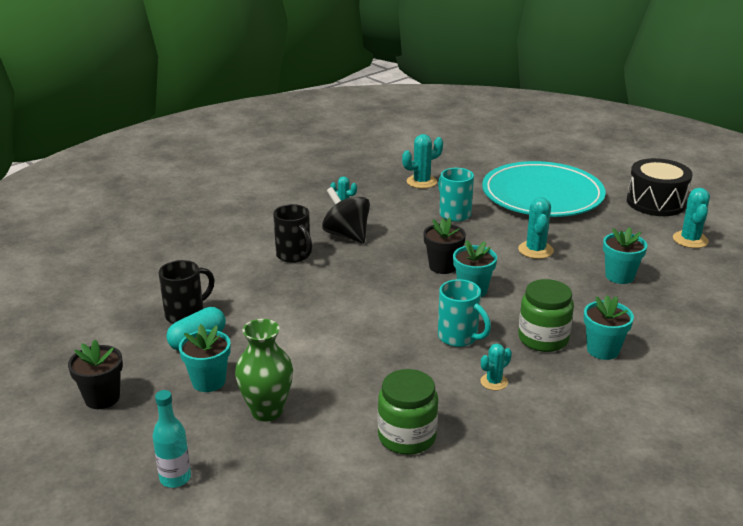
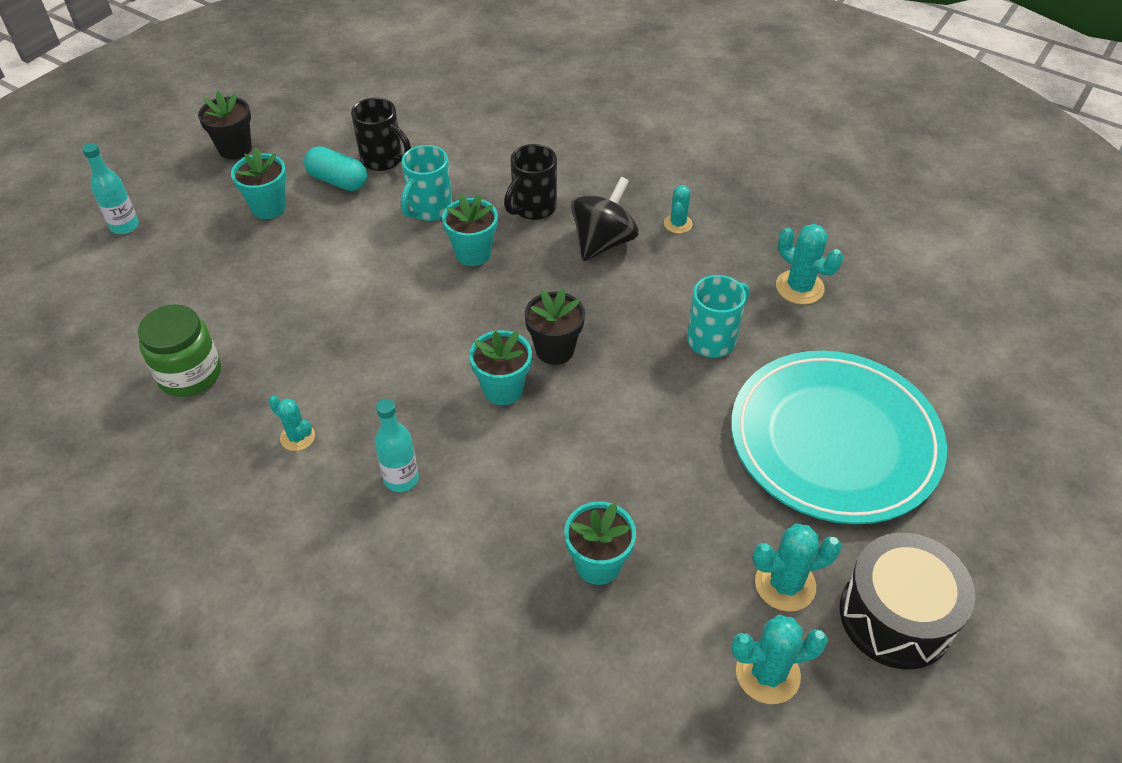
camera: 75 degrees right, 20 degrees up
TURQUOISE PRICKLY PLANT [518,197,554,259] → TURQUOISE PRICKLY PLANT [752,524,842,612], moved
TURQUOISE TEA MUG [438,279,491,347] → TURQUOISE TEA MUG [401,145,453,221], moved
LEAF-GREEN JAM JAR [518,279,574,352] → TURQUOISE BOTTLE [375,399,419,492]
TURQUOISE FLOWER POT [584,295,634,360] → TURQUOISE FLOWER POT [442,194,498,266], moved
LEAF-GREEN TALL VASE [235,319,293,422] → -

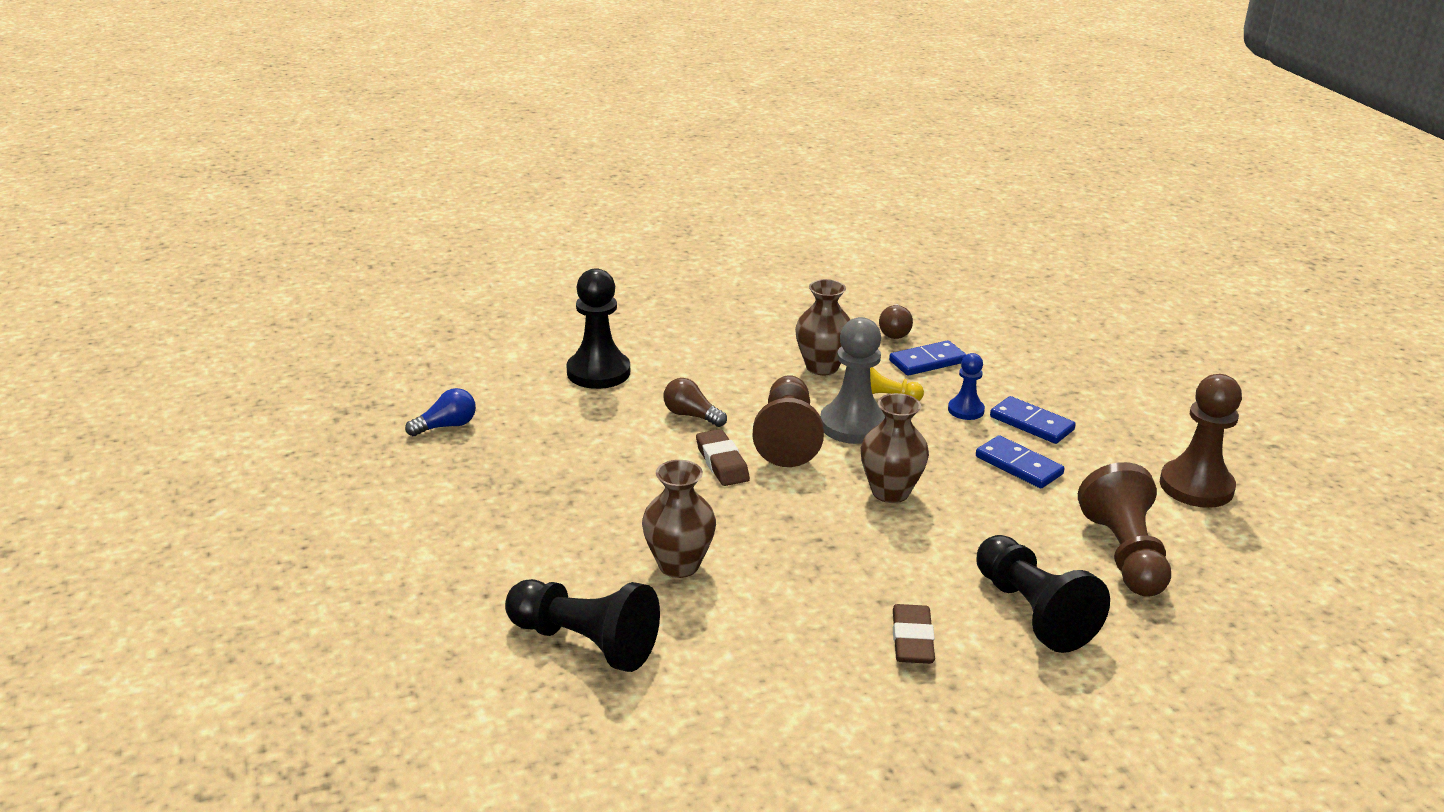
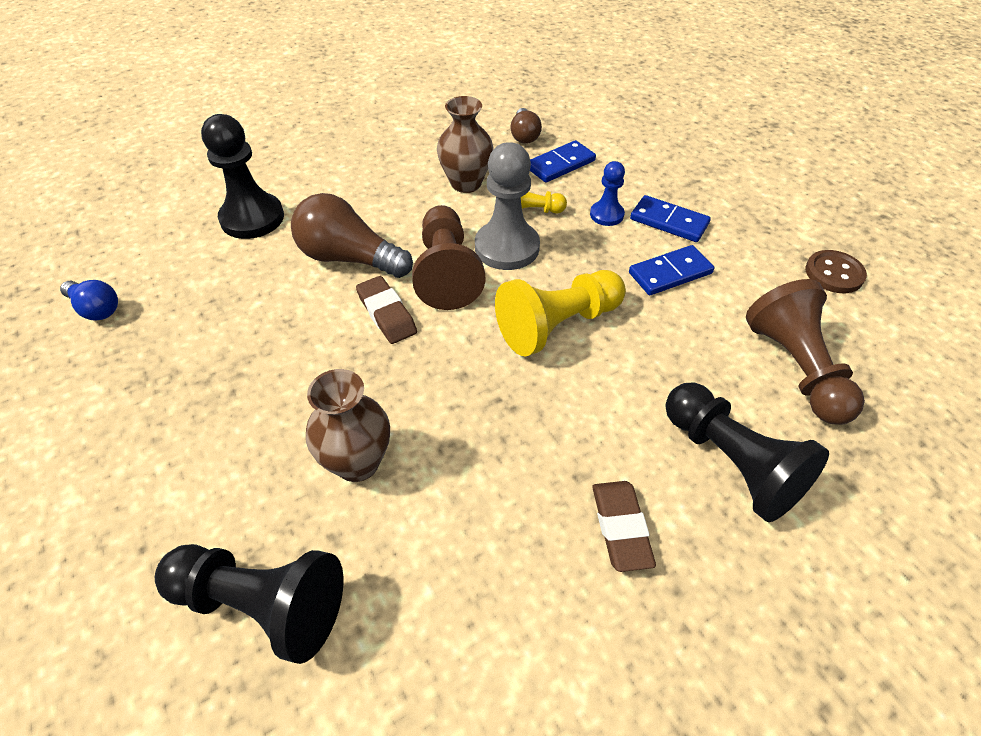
camera: 10 degrees left, 20 degrees up
DARK BROWN GAME PAWN [1160,374,1242,508] → DARK BROWN BUTTON [805,250,867,293]
DARK BROWN LIGHTBULB [663,378,727,427] → DARK BROWN LIGHTBULB [291,193,413,278], x1.77
ROYAL BLUE LIGHTBULB [405,388,476,436] → ROYAL BLUE LIGHTBULB [60,280,118,321], 75 degrees clockwise
DARK BROWN TALL VASE [861,393,929,503] → BRIGHT YELLOW GAME PAWN [495,270,626,357]
ROYAL BLUE DOMINO TILE [976,435,1065,488] → ROYAL BLUE DOMINO TILE [629,245,714,295], 60 degrees counterclockwise

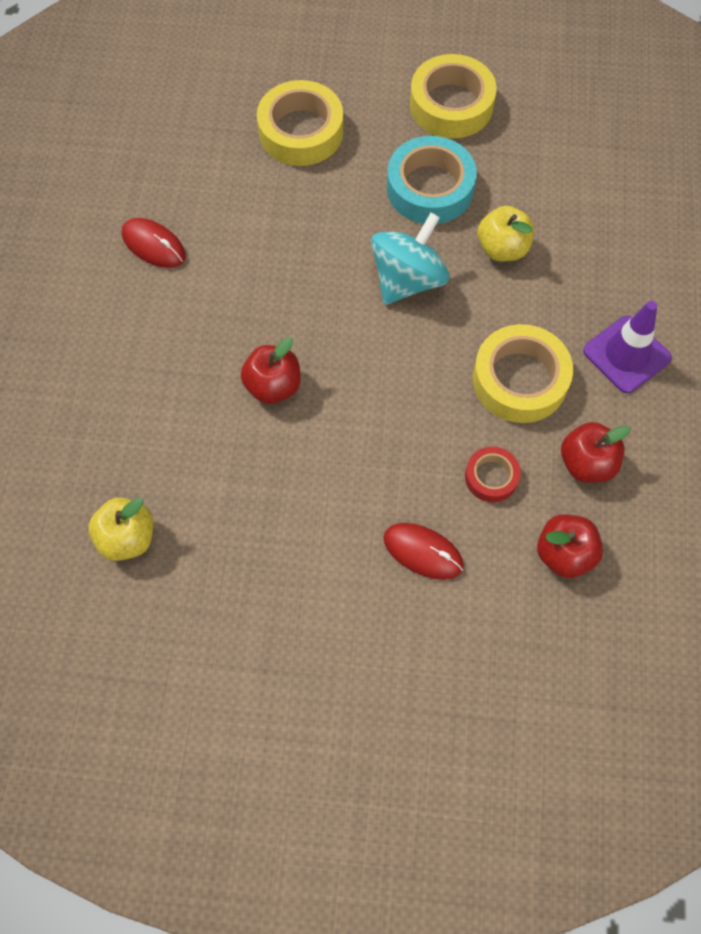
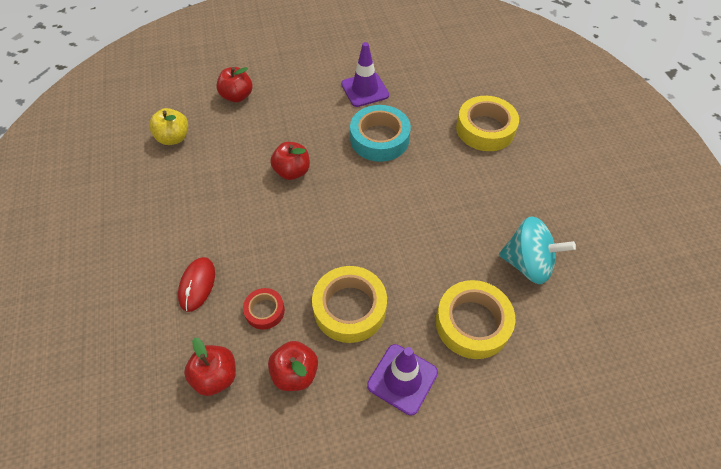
camera: 70 degrees right, 10 degrees down
BRIGHT YELLOW ROLL OF TAPE [410,54,497,139] → BRIGHT YELLOW ROLL OF TAPE [436,280,515,359], moved
TURQUOISE ROLL OF TAPE [387,136,477,224] → TURQUOISE ROLL OF TAPE [350,105,411,162], moved
BRIGHT YELLOW APPLE [478,206,534,262] → -
TURQUOISE TOY TOP [371,213,449,305] → TURQUOISE TOY TOP [499,216,576,284], moved
CRIMSON COMPUTER MOUSE [122,218,186,268] → VIOLET SAFETY CONE [341,42,389,107]
- → CRIMSON APPLE [216,67,252,102]

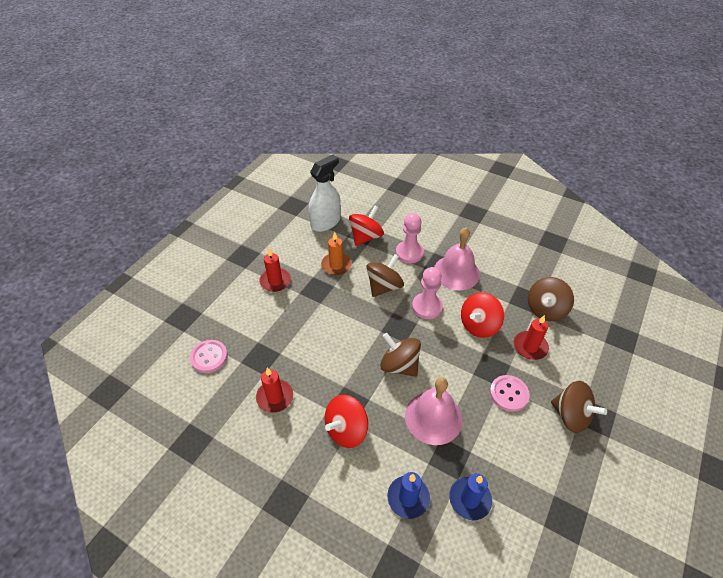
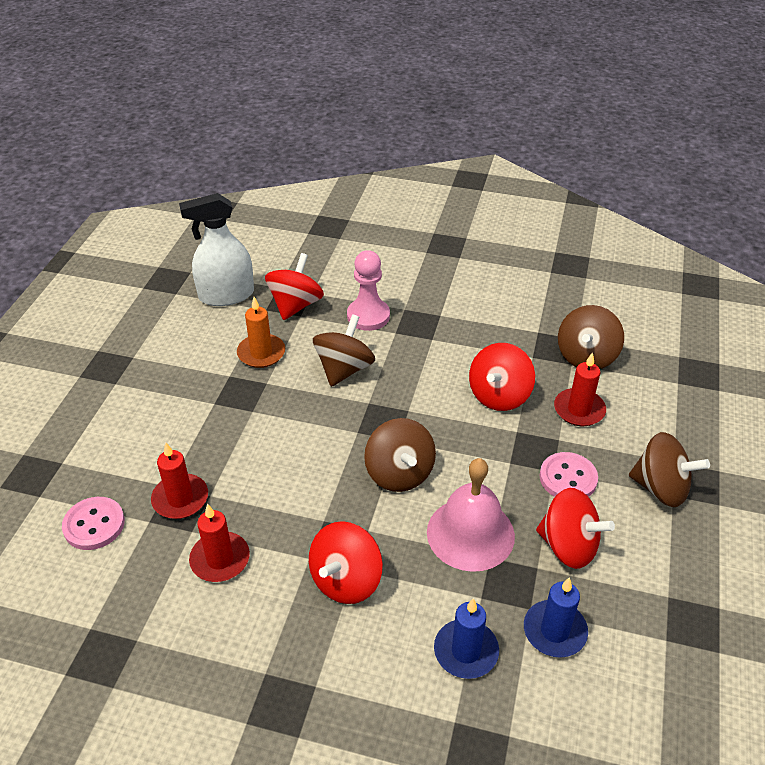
camera: 15 degrees left, 5 degrees down
PURE WHITE SPRAY CLEANER [309,155,341,232] → PURE WHITE SPRAY CLEANER [179,193,254,306], 135 degrees counterclockwise
ROSY HAND BELL [434,228,480,290] → -
CRIMSON CANDLE [259,248,291,292] → CRIMSON CANDLE [151,442,208,519], moved
ROSY GAME PAWN [412,267,443,319] → -
DARK BROWN TOY TOP [380,333,421,377] → DARK BROWN TOY TOP [364,418,436,492], 135 degrees counterclockwise
- → CRIMSON TOY TOP [536,488,615,569]

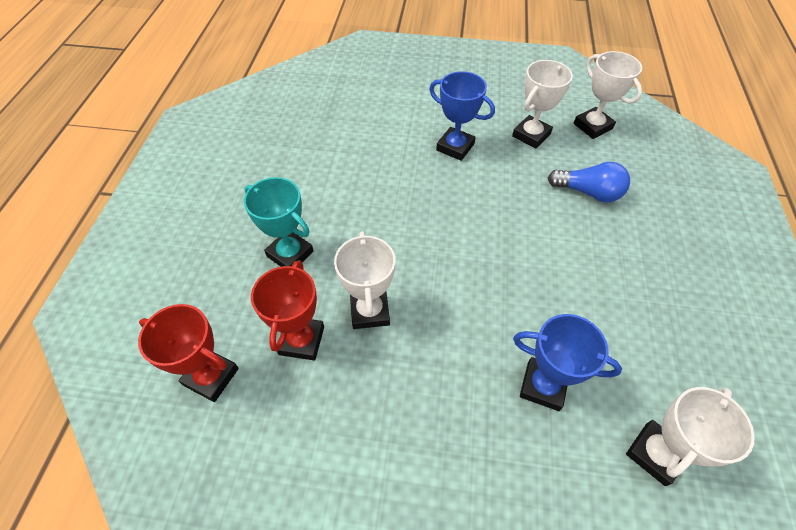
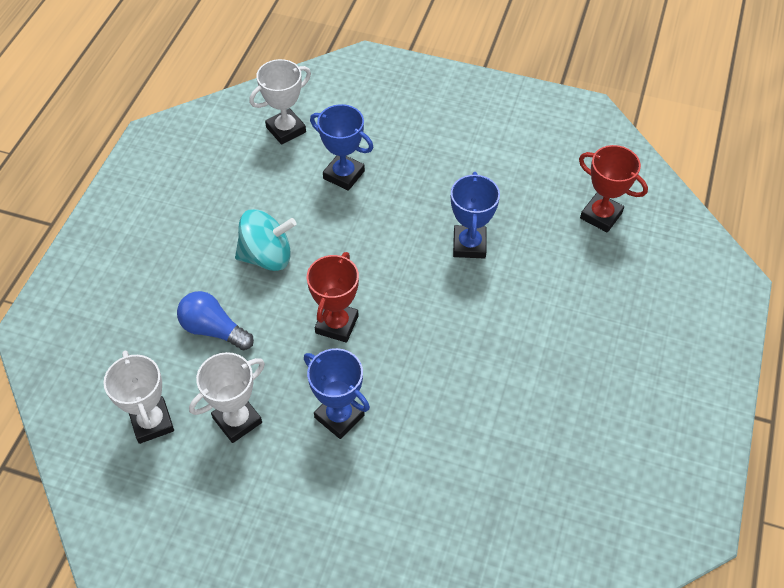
camera: 170 degrees left, 0 degrees up
TURQUOISE AWARD CUP [244,177,314,267] → -
PURE WHITE AWARD CUP [334,231,395,329] → ROYAL BLUE AWARD CUP [451,172,500,259]
CRIMSON AWARD CUP [251,260,324,360] → CRIMSON AWARD CUP [306,252,359,343], moved
- → TURQUOISE TOY TOP [235,209,297,271]

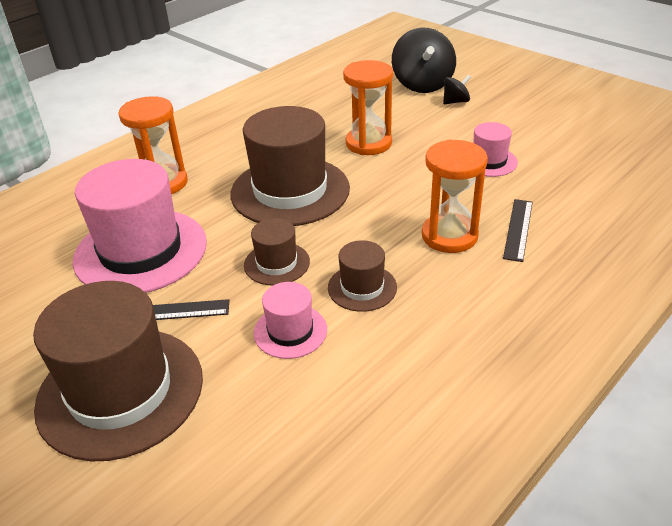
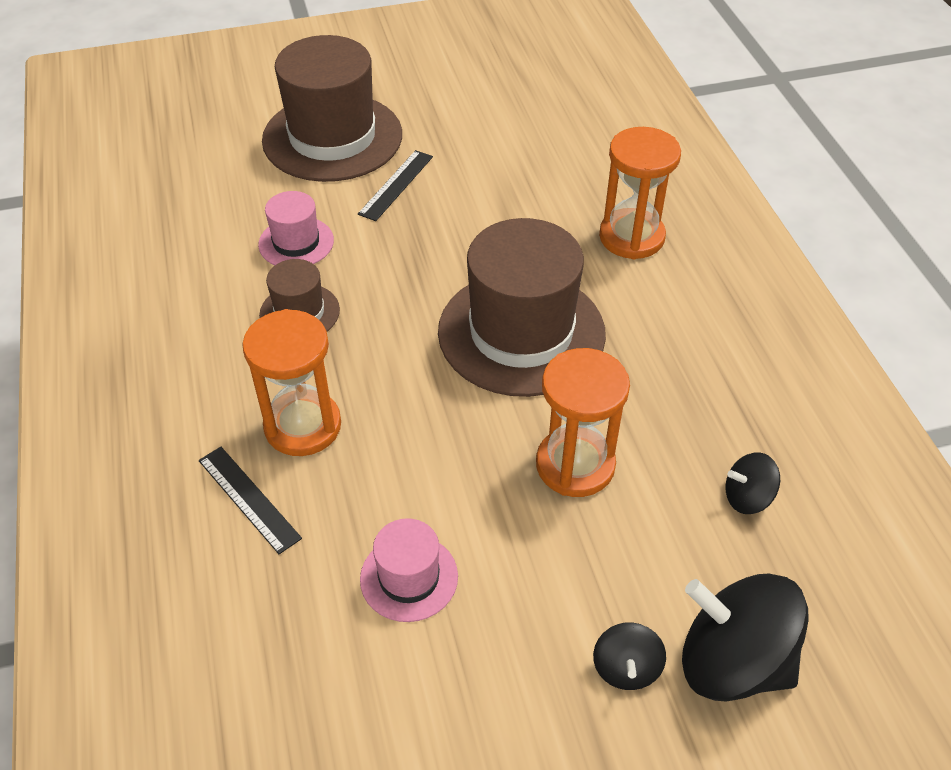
camera: 120 degrees right, 10 degrees up
ROSY TOP HAT [73,159,207,293] → -
DARK BROWN TOP HAT [244,218,310,286] → -
- → JET-BLACK TOY TOP [726,452,780,514]

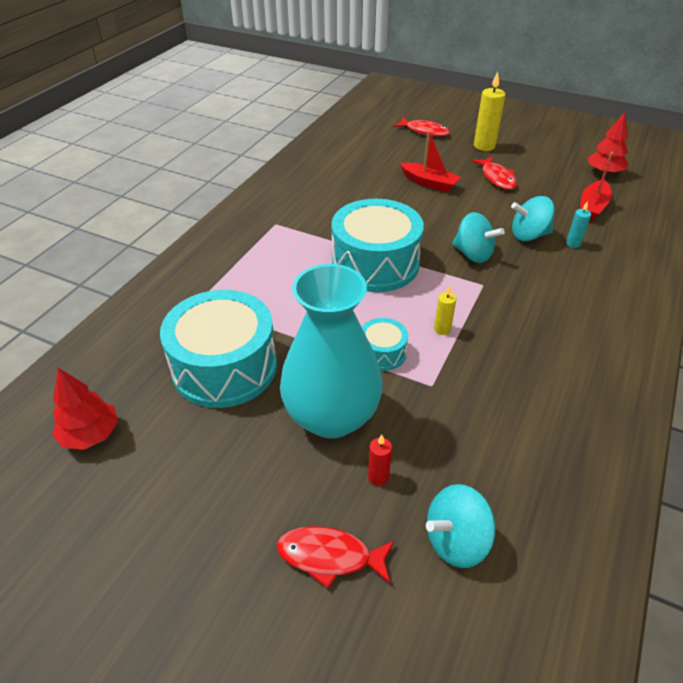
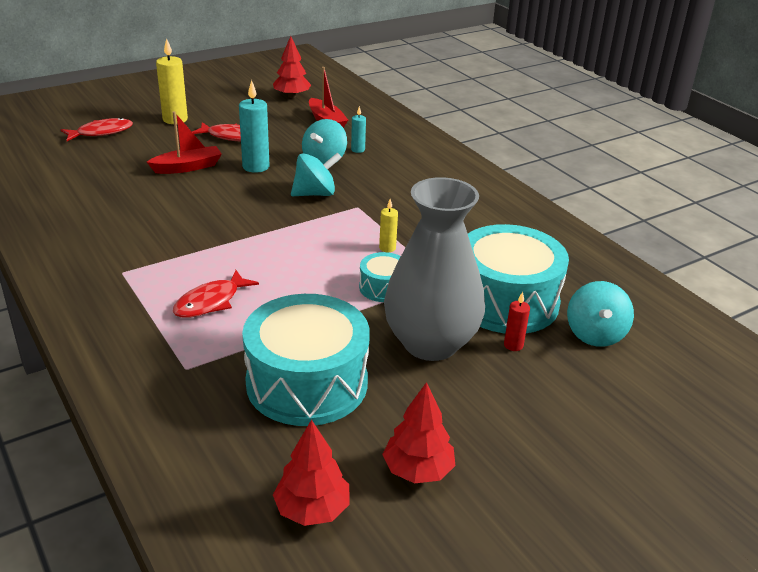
camera: 60 degrees left, 10 degrees down
TURQUOISE TOY DRUM [331,199,424,292] → TURQUOISE TOY DRUM [468,224,569,333], moved
TURQUOISE TALL VASE [280,264,383,439] → GRAY TALL VASE [384,177,485,361]
CRIMSON FISH [277,526,395,589] → CRIMSON FISH [173,270,259,318], moved
- → TURQUOISE CANDLE [239,80,270,173]
- → CRIMSON TREE [382,382,456,484]

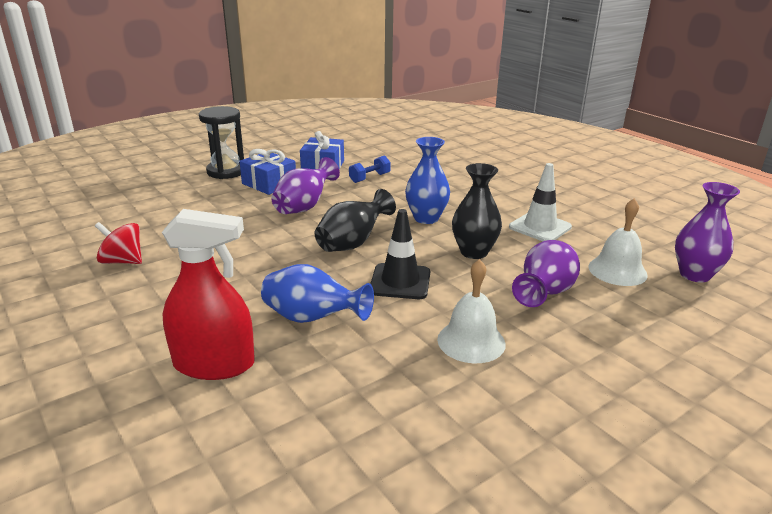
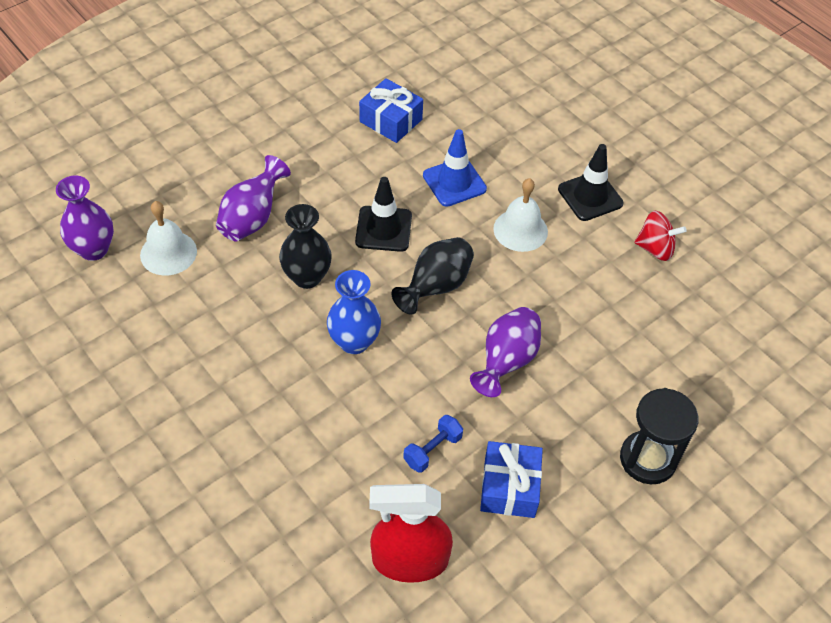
camera: 175 degrees right, 25 degrees up
ROYAL BLUE PRESENT [239,149,296,195] → ROYAL BLUE PRESENT [359,78,423,143], moved
PURE WHITE SAFETY CONE [509,163,572,241] → -
CRIMSON SPRAY CLEANER [162,209,255,380] → CRIMSON SPRAY CLEANER [369,484,453,583], moved
PURE WHITE HAND BELL [437,259,506,363] → PURE WHITE HAND BELL [493,178,548,252], moved
ROYAL BLUE TALL VASE [261,264,374,323] → ROYAL BLUE SAFETY CONE [423,129,487,207]
- → JET-BLACK SAFETY CONE [558,144,623,221]

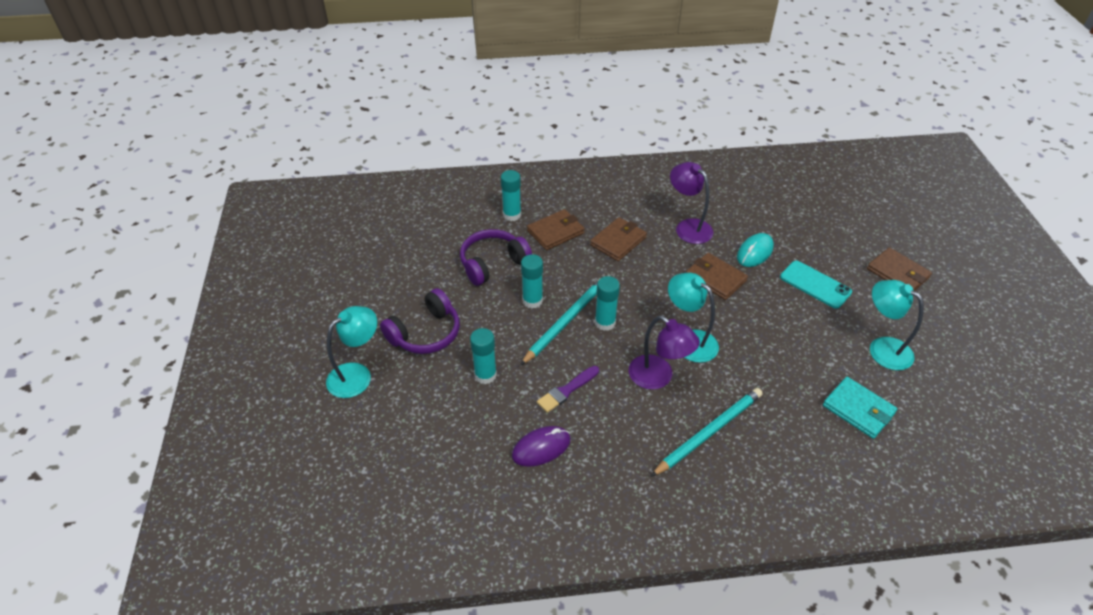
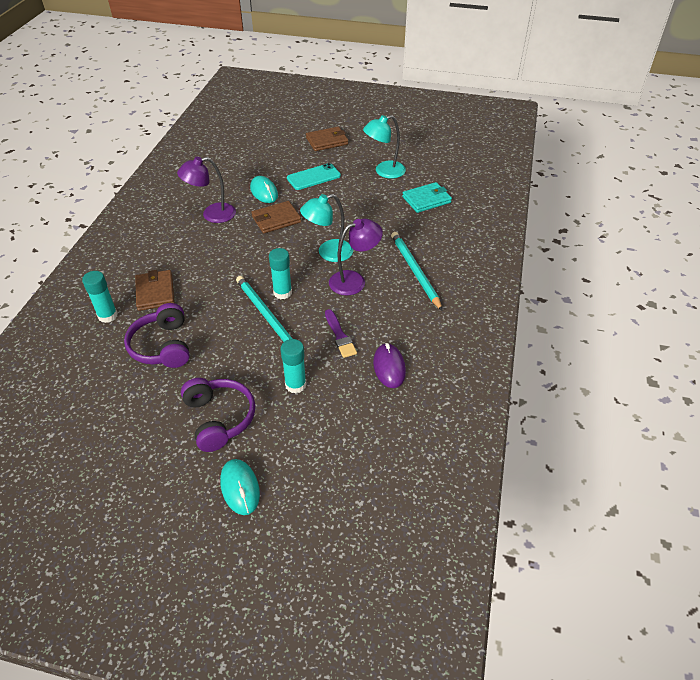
camera: 70 degrees left, 0 degrees up
DARK BROWN BILLFOLD [590,217,647,261] → -
TURQUOISE GLUE STICK [521,254,543,308] → -
TURQUOISE DESK LAMP [326,306,377,398] → TURQUOISE COMPUTER MOUSE [220,459,260,515]

